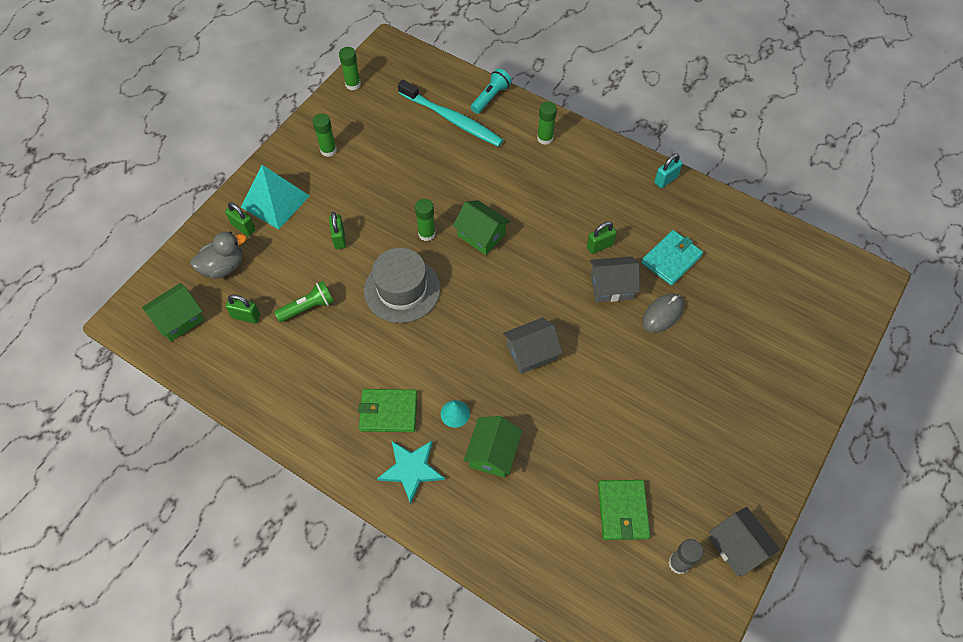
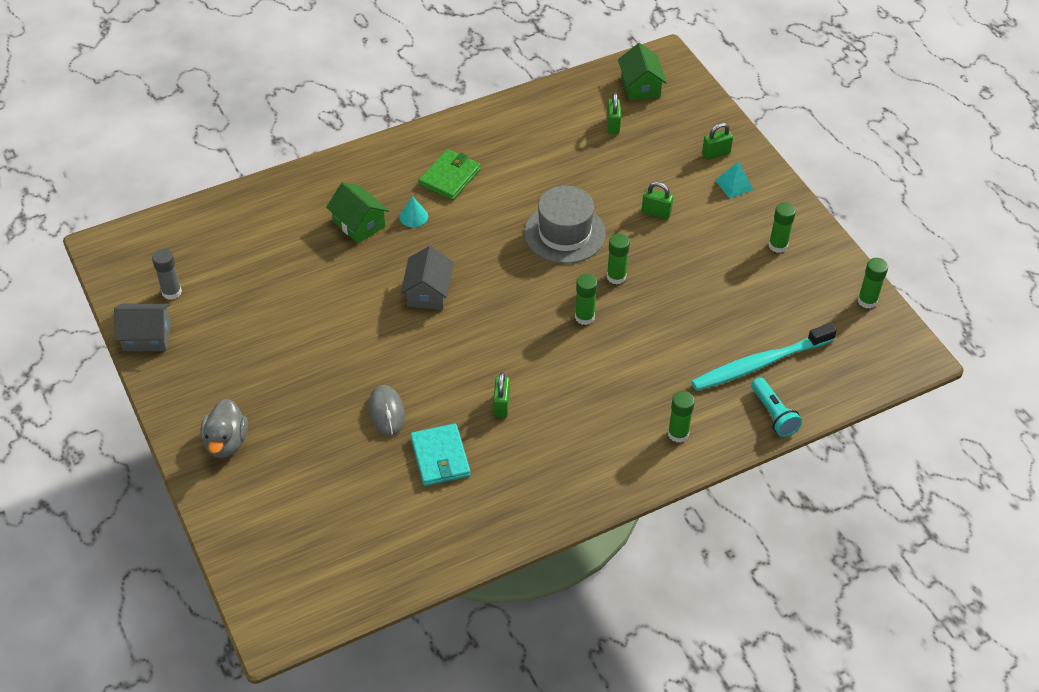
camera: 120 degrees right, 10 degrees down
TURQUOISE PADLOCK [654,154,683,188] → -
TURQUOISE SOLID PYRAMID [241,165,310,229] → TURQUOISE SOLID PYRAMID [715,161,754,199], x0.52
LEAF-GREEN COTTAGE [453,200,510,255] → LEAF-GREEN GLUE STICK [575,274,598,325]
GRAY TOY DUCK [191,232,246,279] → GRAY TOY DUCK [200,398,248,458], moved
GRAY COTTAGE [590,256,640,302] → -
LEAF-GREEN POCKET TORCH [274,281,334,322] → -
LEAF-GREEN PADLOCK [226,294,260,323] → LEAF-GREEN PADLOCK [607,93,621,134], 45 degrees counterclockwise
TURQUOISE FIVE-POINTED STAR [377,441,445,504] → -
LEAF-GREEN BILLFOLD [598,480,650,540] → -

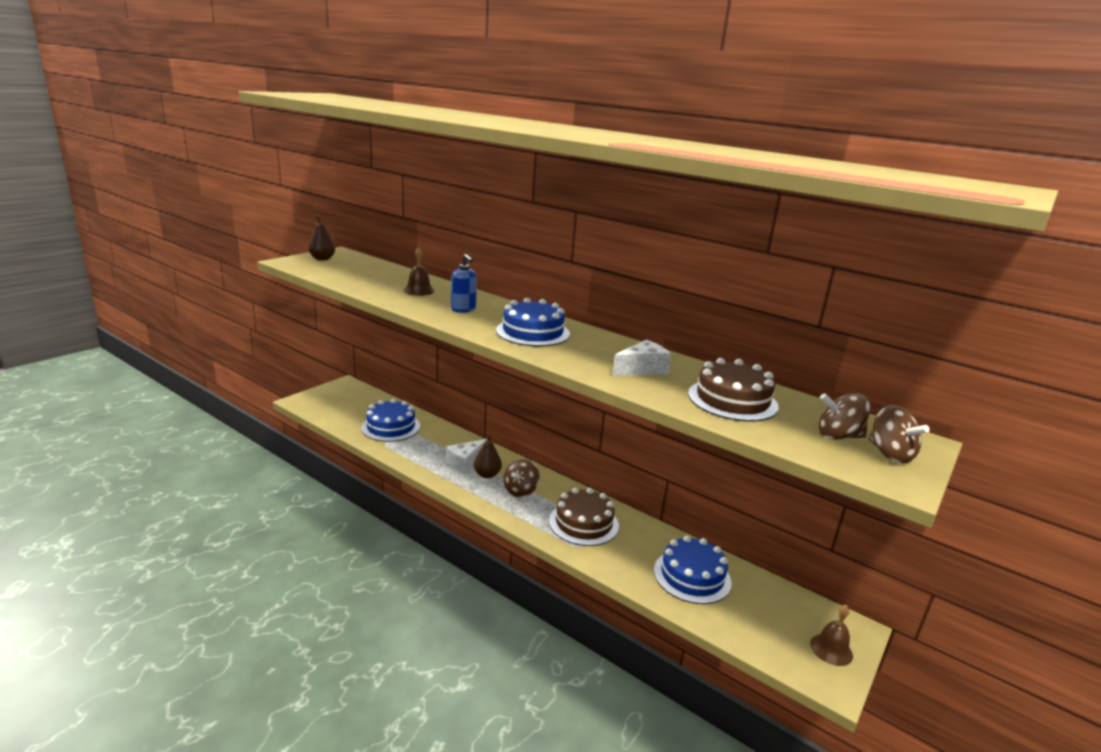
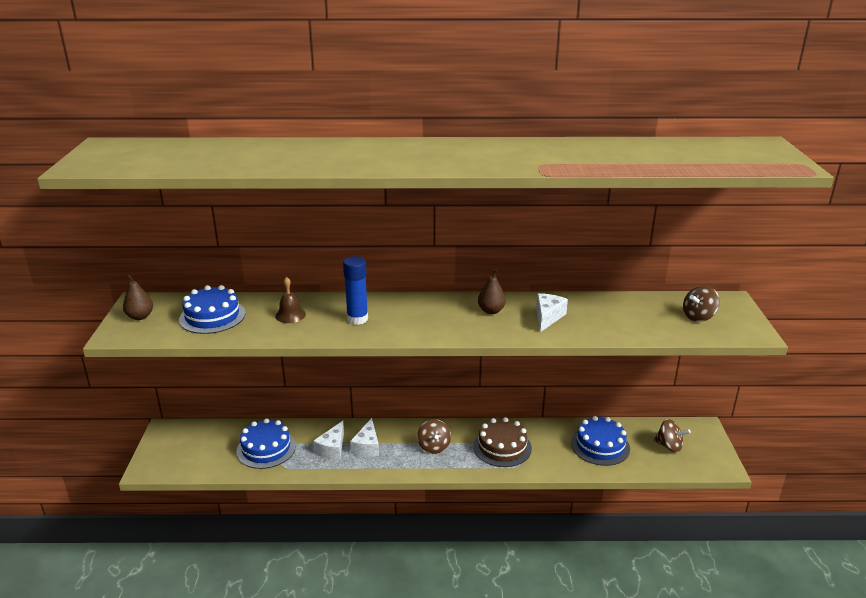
camera: 35 degrees left, 5 degrees up
ROYAL BLUE PUMP BOTTLE [451,254,477,313] → ROYAL BLUE GLUE STICK [343,256,368,325]
ROYAL BLUE GATEAU [496,298,570,347] → ROYAL BLUE GATEAU [179,285,245,334], moved
DARK BROWN GATEAU [688,358,779,422] → -
DARK BROWN TOY TOP [869,405,930,464] → DARK BROWN TOY TOP [654,419,691,453], moved
DARK BROWN PEAR FRUIT [474,434,502,478] → DARK BROWN PEAR FRUIT [478,269,506,314], moved
DARK BROWN HAND BELL [810,605,853,666] → -
- → PURE WHITE CHEESE WEDGE [313,421,344,460]

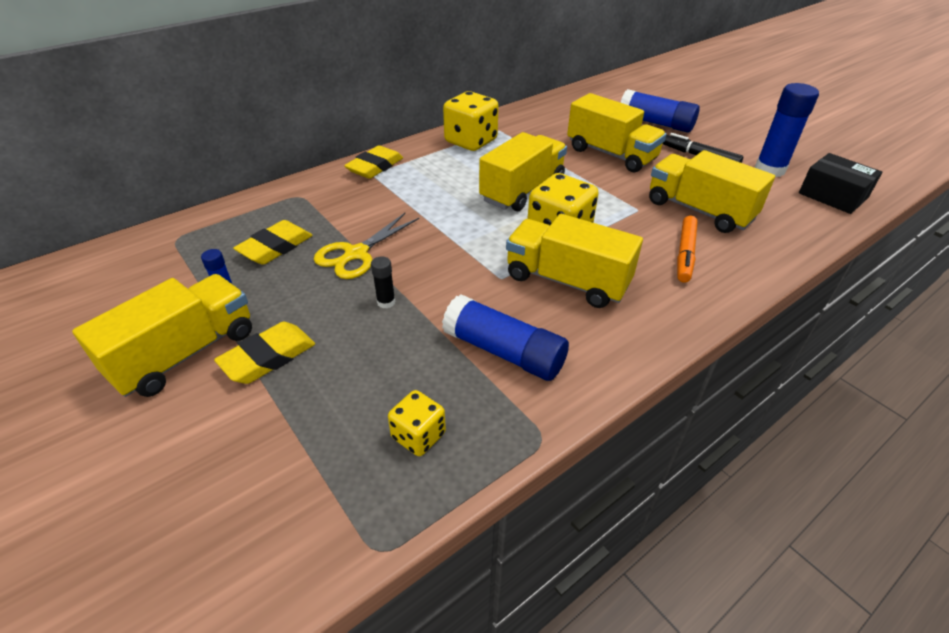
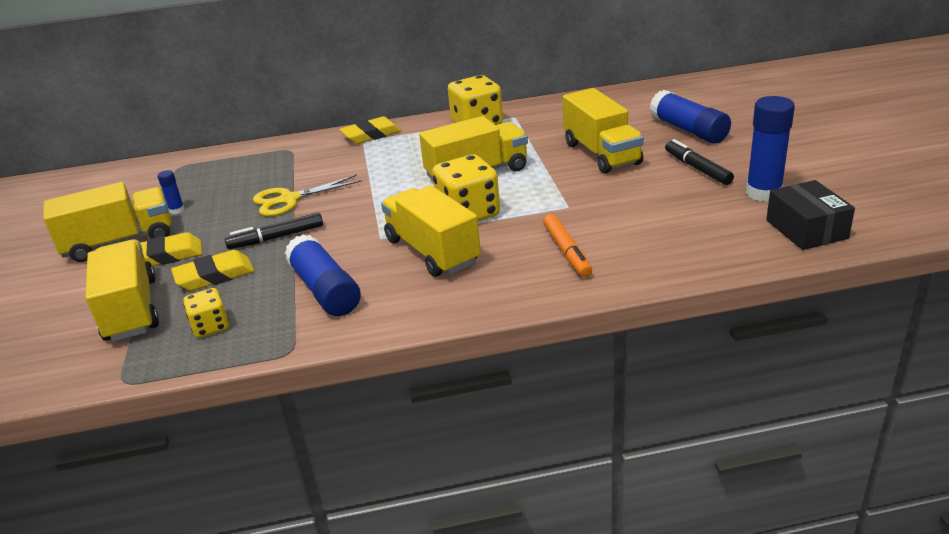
camera: 30 degrees right, 10 degrees down
BRIGHT YELLOW LORRY [649,150,775,233] → BRIGHT YELLOW LORRY [85,239,159,342], moved
BRIGHT ORANGE MARKER PEN [677,216,698,282] → BRIGHT ORANGE MARKER PEN [543,214,592,277], 60 degrees counterclockwise
BRIGHT YELLOW PENCIL ERASER [233,220,313,265] → BRIGHT YELLOW PENCIL ERASER [171,250,254,291], moved
JET-BLACK GLUE STICK [371,256,396,309] → JET-BLACK MARKER PEN [224,213,323,249]

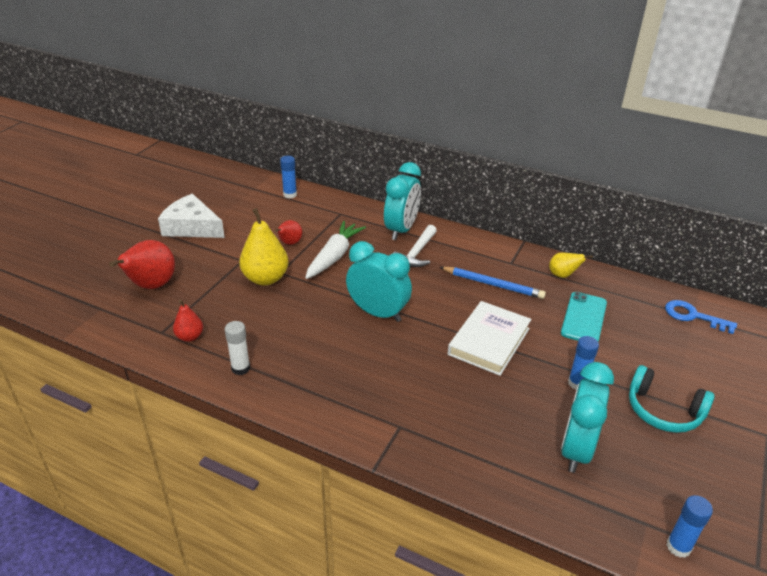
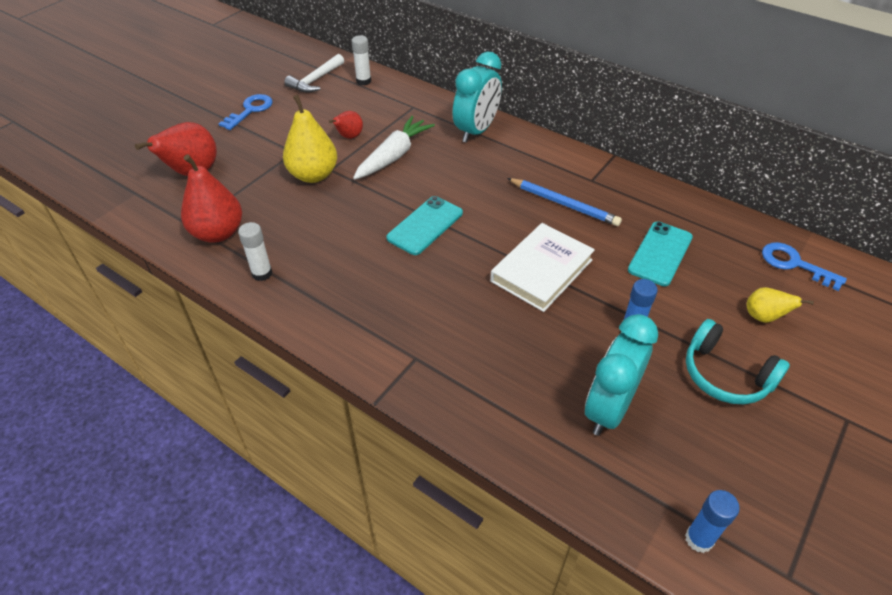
camera: 10 degrees right, 10 degrees up
ROYAL BLUE GLUE STICK [280,156,297,199] → PURE WHITE GLUE STICK [351,35,371,85]
PURE WHITE CHEESE WEDGE [158,194,225,238] → ROYAL BLUE KEY [219,94,273,130]
PURE WHITE CARPENTER'S HAMMER [393,225,437,267] → PURE WHITE CARPENTER'S HAMMER [284,54,344,93], moved
TURQUOISE BEDSIDE CLOCK [346,241,412,322] → TURQUOISE PHONE [386,196,463,255]
BRIGHT YELLOW PEAR FRUIT [549,252,593,278] → BRIGHT YELLOW PEAR FRUIT [747,287,814,323], moved
CRIMSON PEAR FRUIT [173,300,203,342] → CRIMSON PEAR FRUIT [181,154,242,243], x1.83

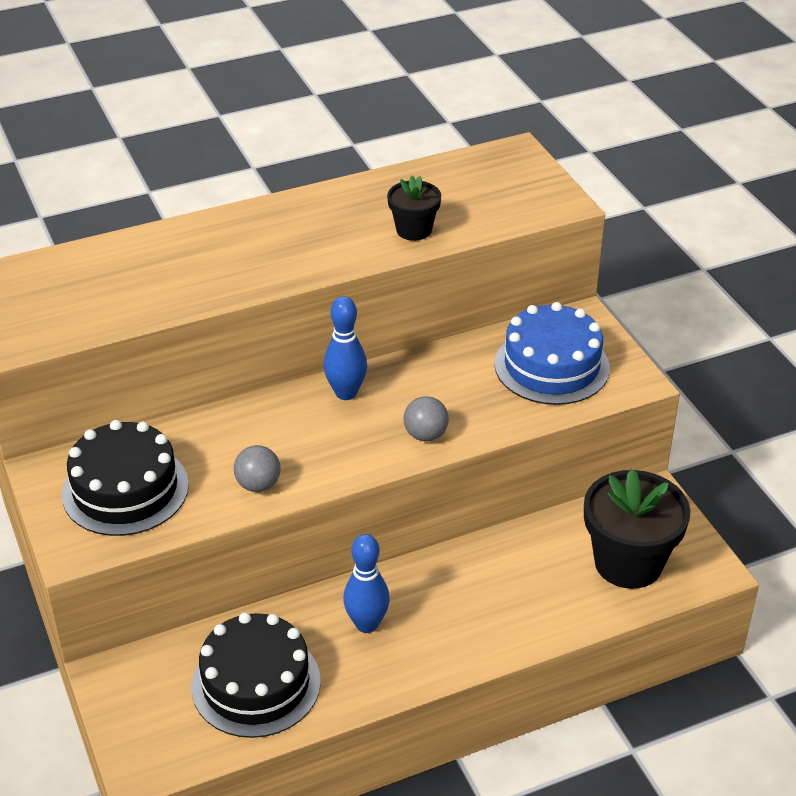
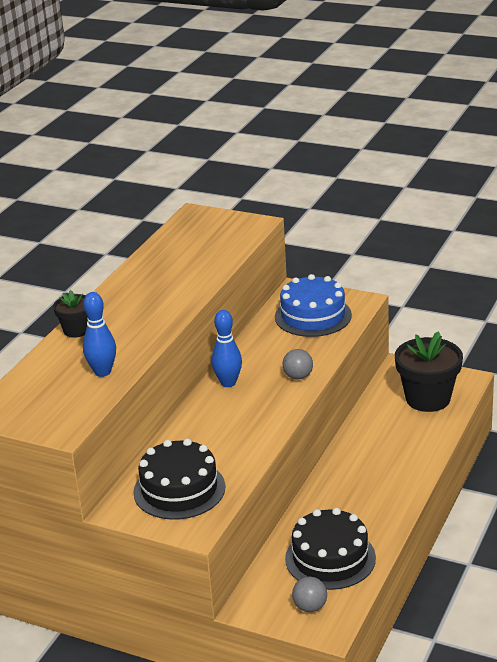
camera: 40 degrees left, 10 degrees down
JET-BLACK FLOWER POT [387,176,441,241] → JET-BLACK FLOWER POT [53,290,88,338], moved
GRAY PLAY BALL [234,445,281,492] → GRAY PLAY BALL [292,577,327,612], moved
ROYAL BLUE BOWLING PIN [343,534,390,633] → ROYAL BLUE BOWLING PIN [83,292,116,377], moved

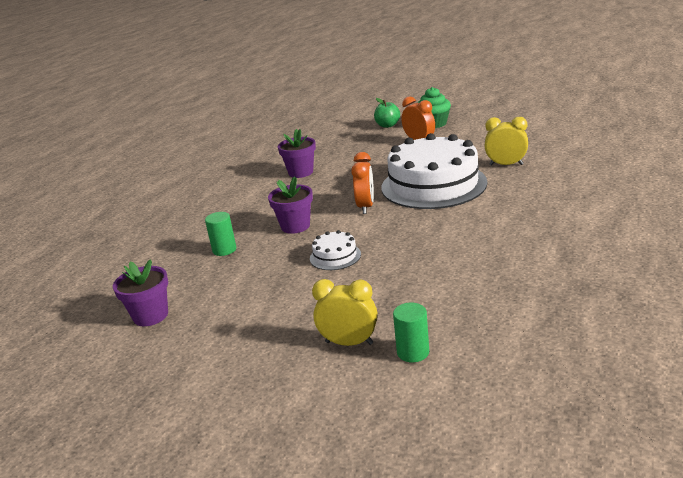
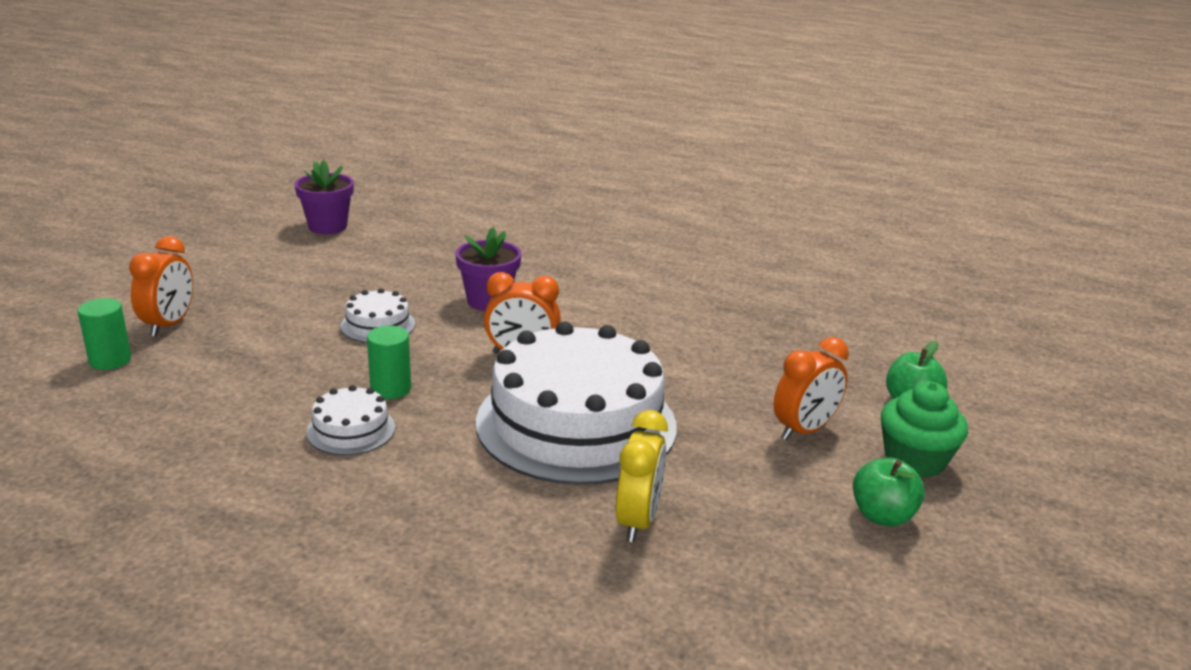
camera: 85 degrees right, 0 degrees up
VIOLET FLOWER POT [278,129,316,178] → -
LEAF-GREEN CYLINDER SHAPE [205,212,236,256] → LEAF-GREEN CYLINDER SHAPE [367,325,411,399], moved
BRIGHT YELLOW BEDSIDE CLOCK [312,279,377,346] → BRIGHT ORANGE BEDSIDE CLOCK [129,236,193,337]
- → PURE WHITE GATEAU [306,385,395,455]
- → LEAF-GREEN APPLE [853,457,925,526]

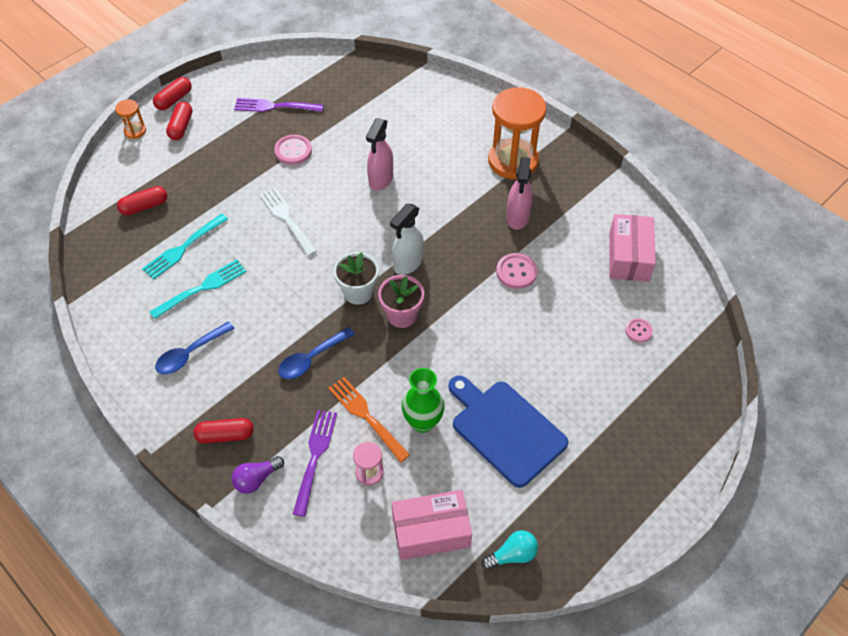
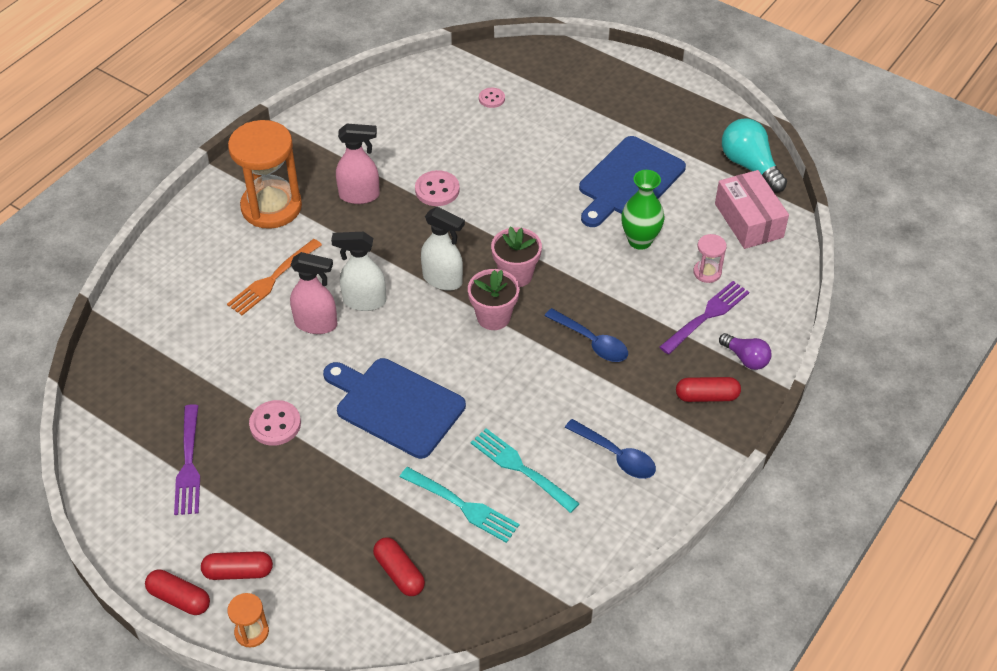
camera: 100 degrees left, 5 degrees down
PURE WHITE TABLE FORK [259,187,317,256] → ROYAL BLUE BREAD BOARD [323,358,466,459]
ROSY BOX [609,214,656,282] → -
PURE WHITE FLOWER POT [334,252,379,305] → ROSY FLOWER POT [468,269,520,330]
BRIGHT ORANGE TABLE FORK [328,377,410,463] → BRIGHT ORANGE TABLE FORK [227,239,322,315], moved
VIOLET TABLE FORK [293,410,337,517] → VIOLET TABLE FORK [659,281,749,355], 135 degrees clockwise
CRIMSON PILL SHAPE [193,418,254,444] → CRIMSON PILL SHAPE [676,377,741,402], 75 degrees counterclockwise
TURQUOISE LIGHTBULB [482,530,538,570] → TURQUOISE LIGHTBULB [722,118,787,193], x1.65
- → PURE WHITE SPRAY CLEANER [331,232,386,311]

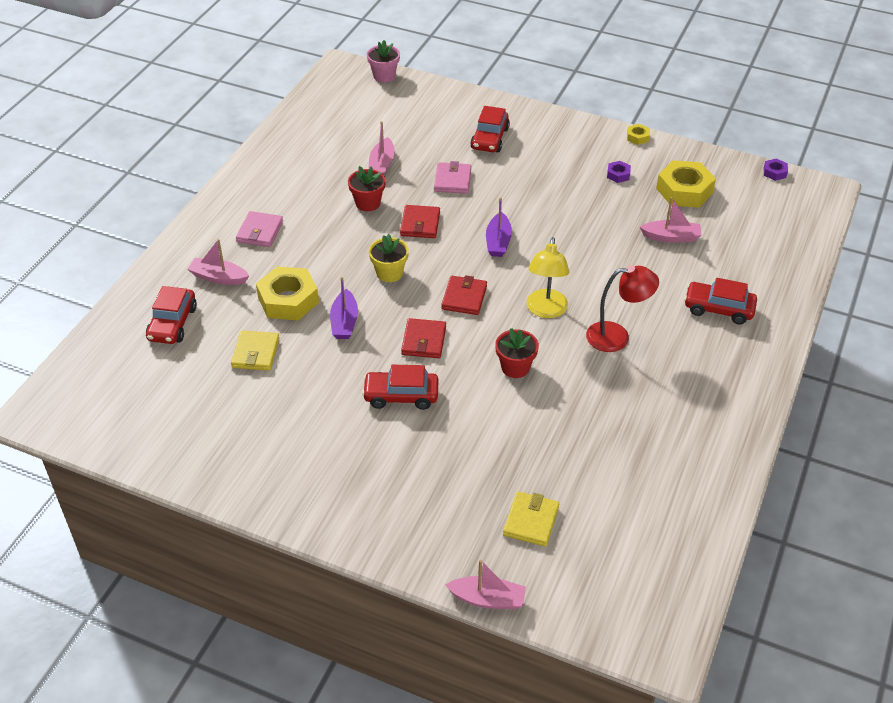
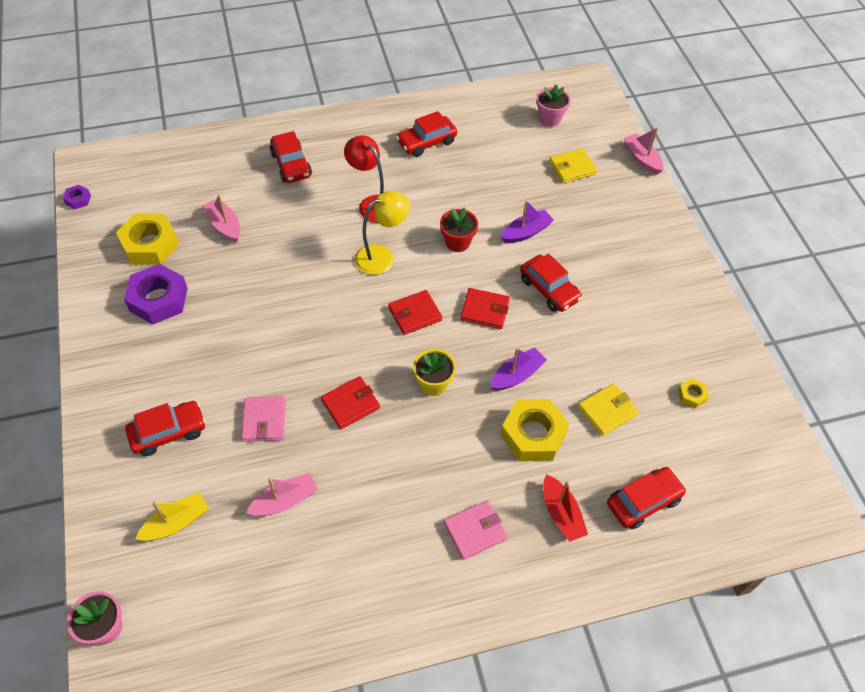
camera: 130 degrees left, 10 degrees up
BRIGHT YELLOW HEX NUT [627,124,650,145] → BRIGHT YELLOW HEX NUT [678,378,709,408], moved
ROSY BILLFOLD [434,161,471,194] → ROSY BILLFOLD [241,396,285,442], 60 degrees counterclockwise
VIOLET HEX NUT [607,161,631,183] → VIOLET HEX NUT [124,264,188,324], x2.16
CRIMSON FLOWER POT [348,166,386,211] → -
VIOLET SAILBOAT [486,197,512,257] → VIOLET SAILBOAT [501,200,554,243], moved
ROSY SAILBOAT [187,239,249,285] → CRIMSON SAILBOAT [543,474,588,542]
CRIMSON BILLFOLD [401,318,446,358] → CRIMSON BILLFOLD [460,288,510,329], 45 degrees clockwise
- → ROSY FLOWER POT [536,84,571,127]
- → CRIMSON AUTOMOBILE [396,111,457,157]
- → BRIGHT YELLOW SAILBOAT [135,492,209,541]

